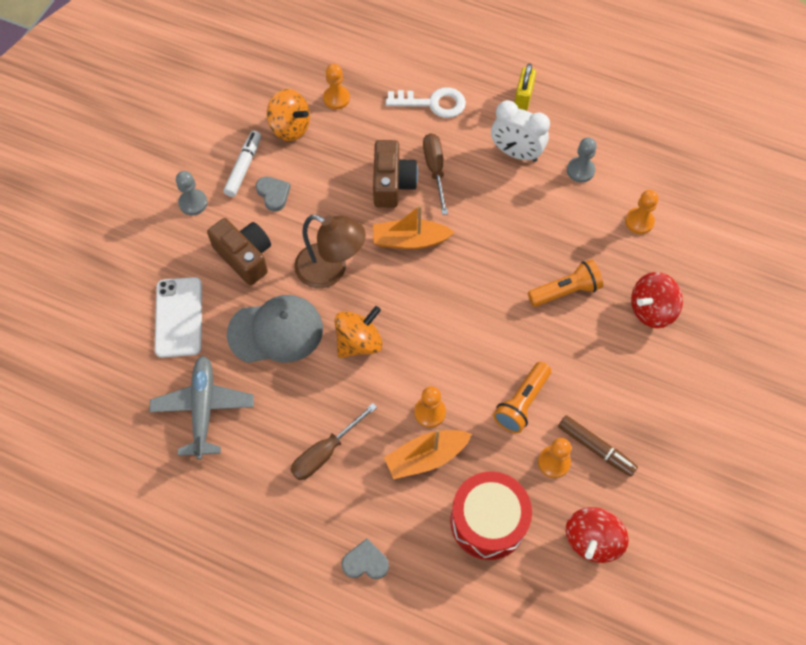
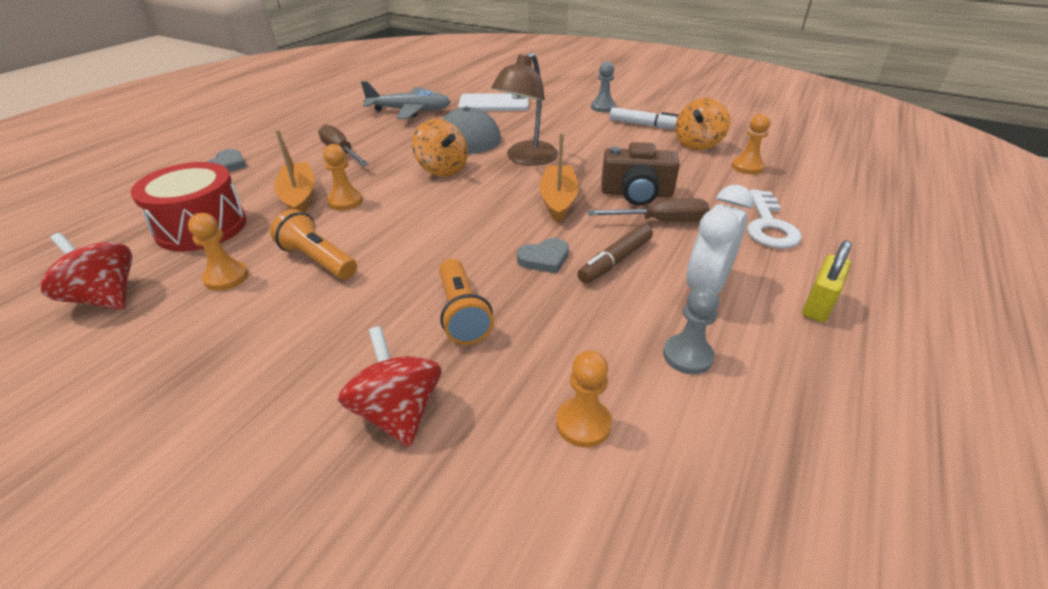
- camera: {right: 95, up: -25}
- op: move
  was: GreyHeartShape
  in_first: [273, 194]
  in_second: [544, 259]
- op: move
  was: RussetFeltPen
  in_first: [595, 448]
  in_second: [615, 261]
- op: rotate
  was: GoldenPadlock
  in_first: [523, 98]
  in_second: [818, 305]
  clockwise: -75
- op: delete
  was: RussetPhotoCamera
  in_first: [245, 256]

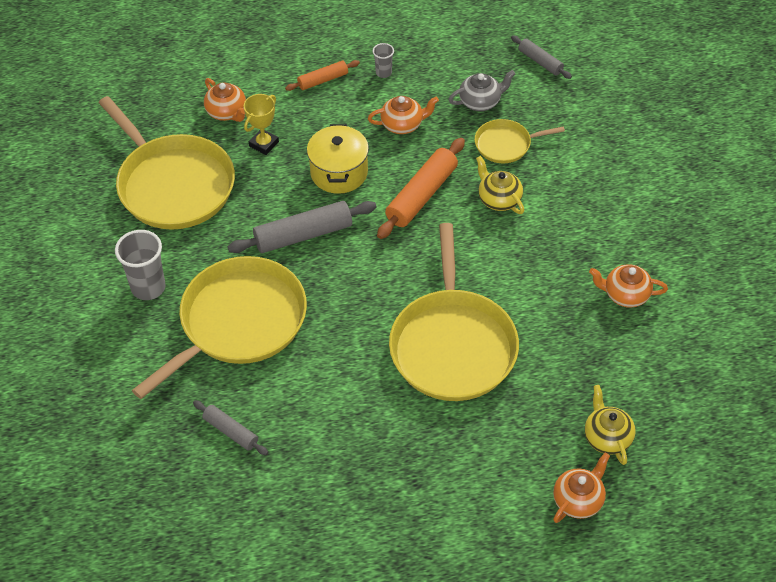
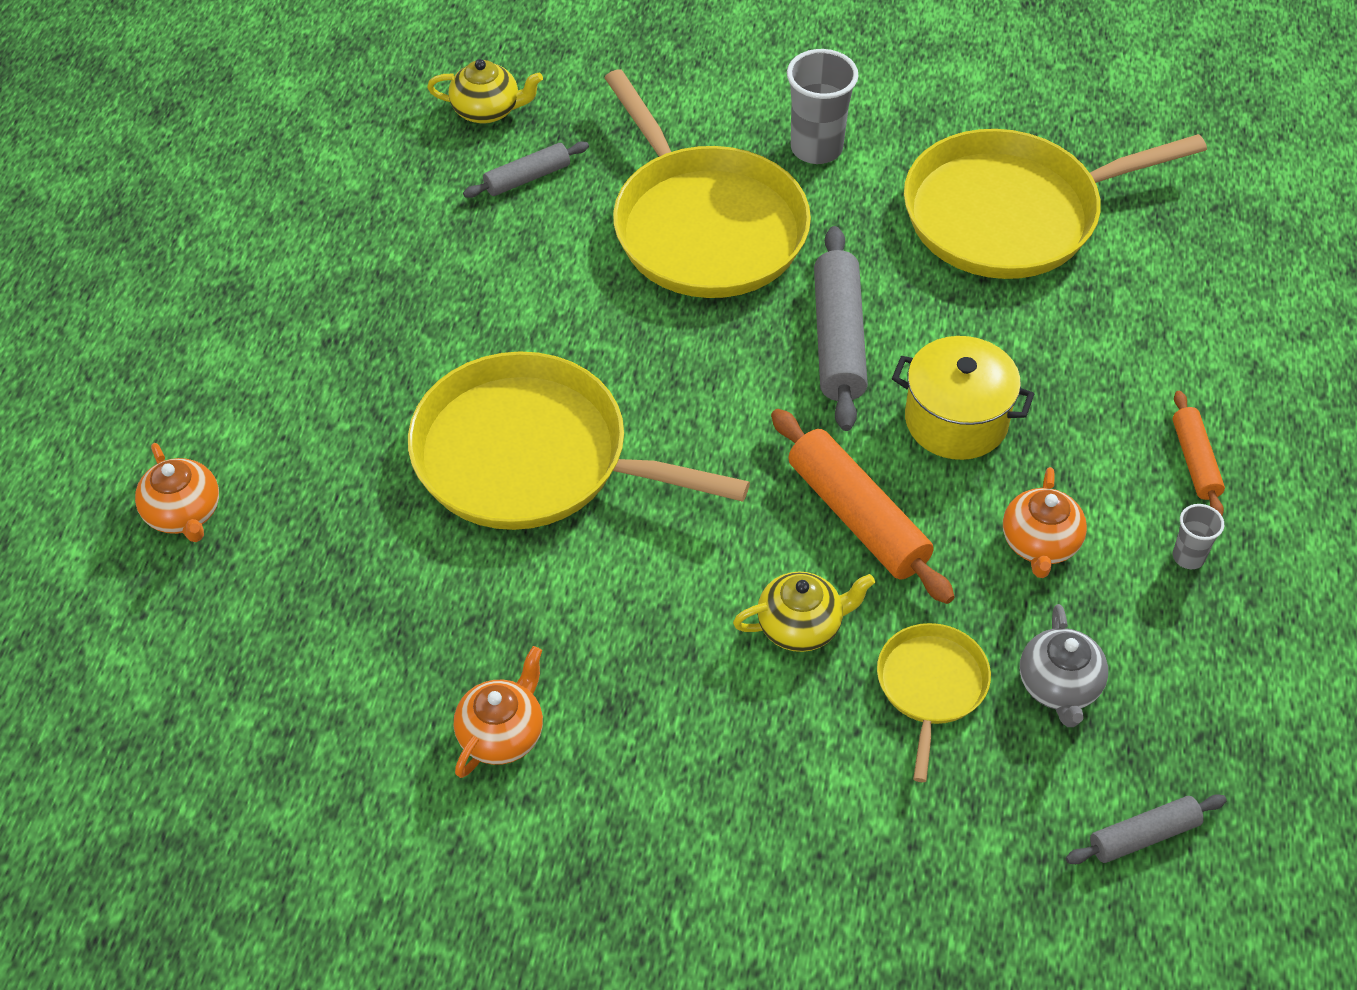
- camera: {right: 110, up: 0}
- op: move
  was: GoldenChinaTeapot
  in_first: [607, 437]
  in_second: [487, 110]
- op: delete
  was: OrangeChinaTeapot
  in_first: [227, 112]
- op: delete
  was: GoldenPrizeCup
  in_first: [264, 144]

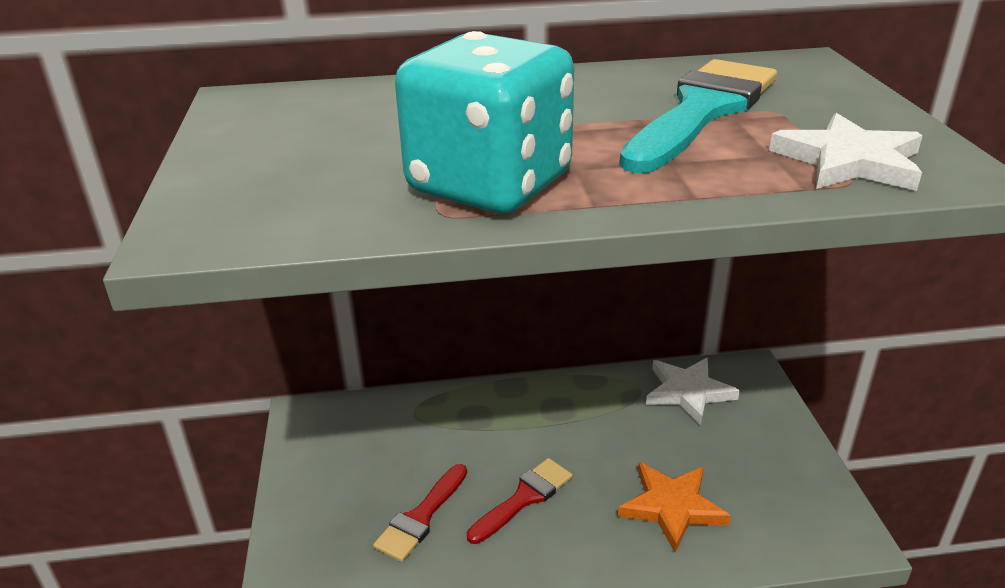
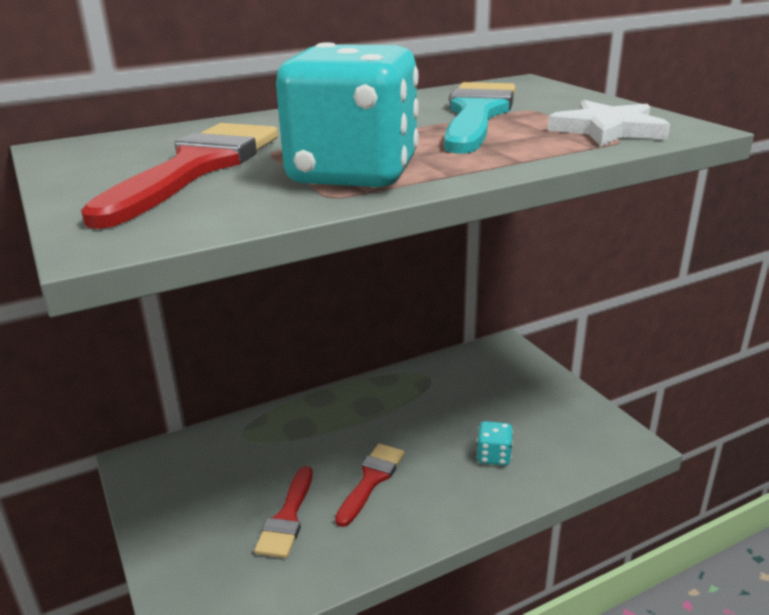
- camera: {right: -20, up: -5}
- op: insert
  now: CrimsonPaintBrush
  in_second: [196, 168]
- op: replace
  was: OrangeStar
  now: TealGameDie
  in_first: [672, 507]
  in_second: [494, 456]
- op: delete
  was: WhiteStar
  in_first: [688, 392]

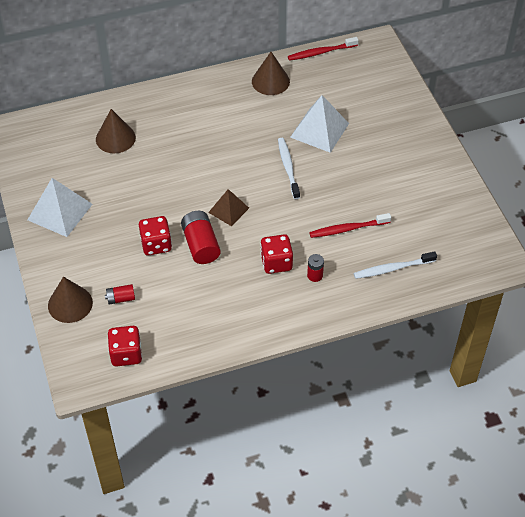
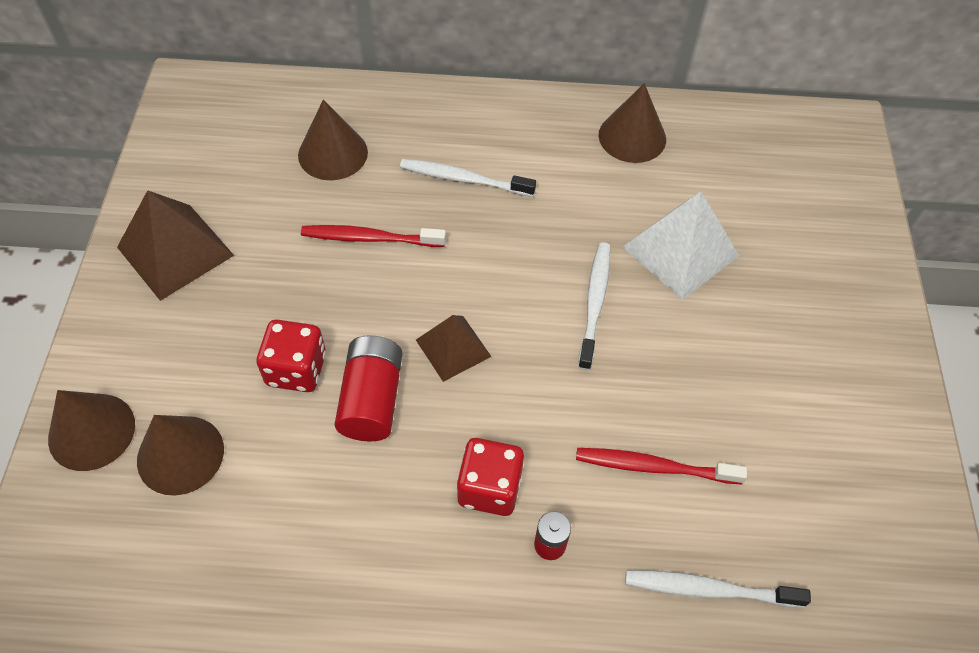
- camera: {right: 20, up: 5}
- op: recolor
  was: WhitePyramid
  now: RussetPyramid
  in_first: [60, 212]
  in_second: [175, 251]
- op: replace
  was: CrimsonPowerCell
  now: RussetSolidCone
  in_first: [121, 298]
  in_second: [180, 454]
- op: move
  was: CrimsonToothBrush
  in_first: [321, 52]
  in_second: [370, 238]
- op: insert
  now: WhiteToothBrush
  in_second: [464, 179]
- op: delete
  was: CrimsonGameDie
  in_first: [126, 354]

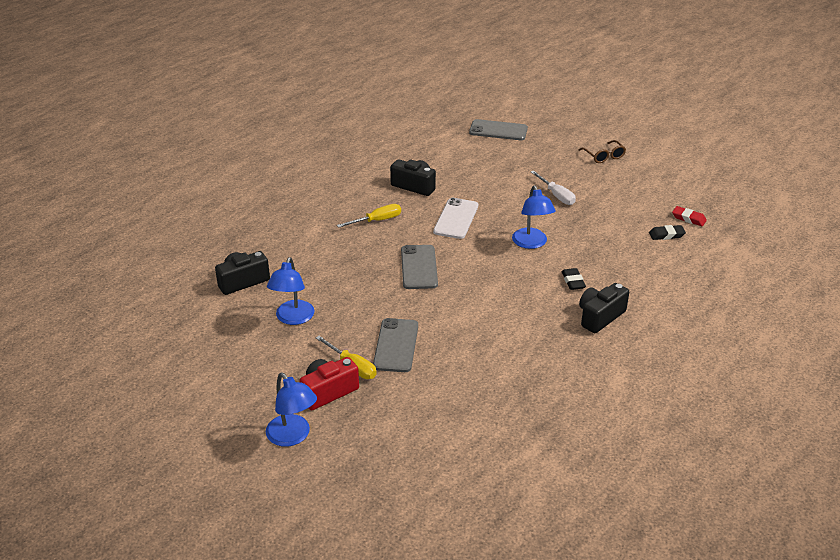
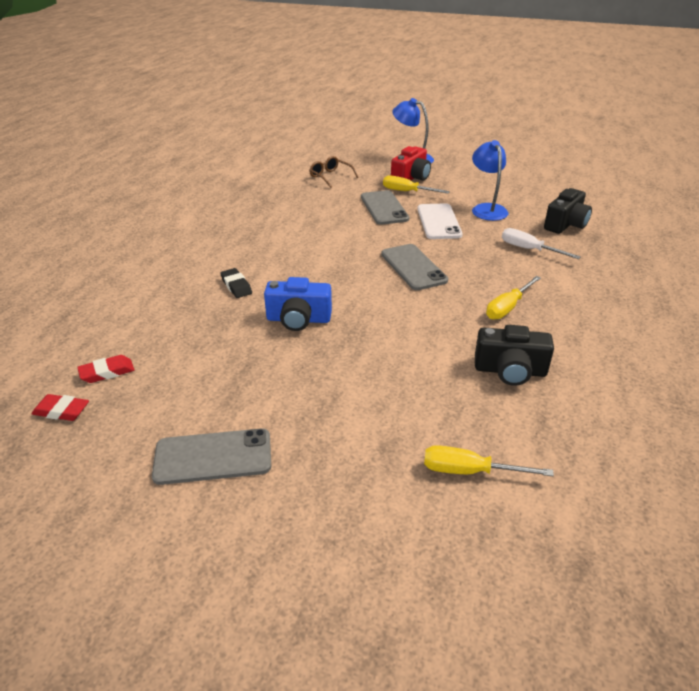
- camera: {right: 160, up: 0}
- op: recolor
  was: JetBlackPencilEraser
  now: CrimsonPencilEraser
  in_first: [666, 235]
  in_second: [107, 372]
- op: move
  was: GreyPhone
  in_first: [498, 130]
  in_second: [213, 457]
- op: replace
  was: CobaltReadingLamp
  now: CobaltPhotoCamera
  in_first: [531, 243]
  in_second: [298, 319]
- op: move
  was: RussetSpectacles
  in_first: [604, 156]
  in_second: [330, 177]
- op: move
  was: WhitePhone
  in_first: [456, 219]
  in_second: [438, 222]
- op: insert
  now: GoldenScrewdriver
  in_second: [469, 471]
- op: move
  was: WhiteScrewdriver
  in_first: [556, 195]
  in_second: [529, 249]
- op: delete
  was: JetBlackPhotoCamera
  in_first: [600, 317]

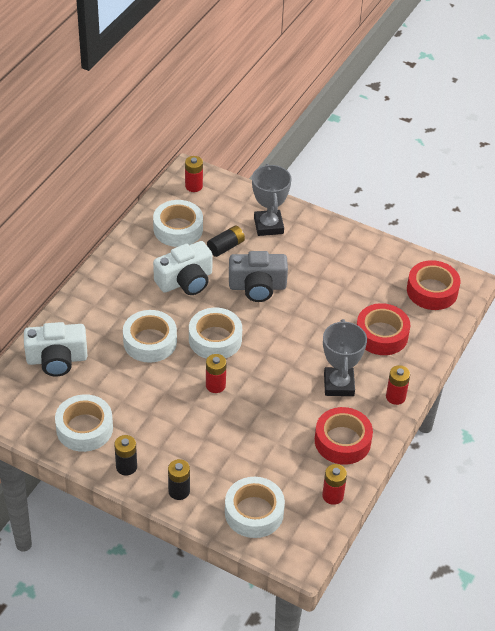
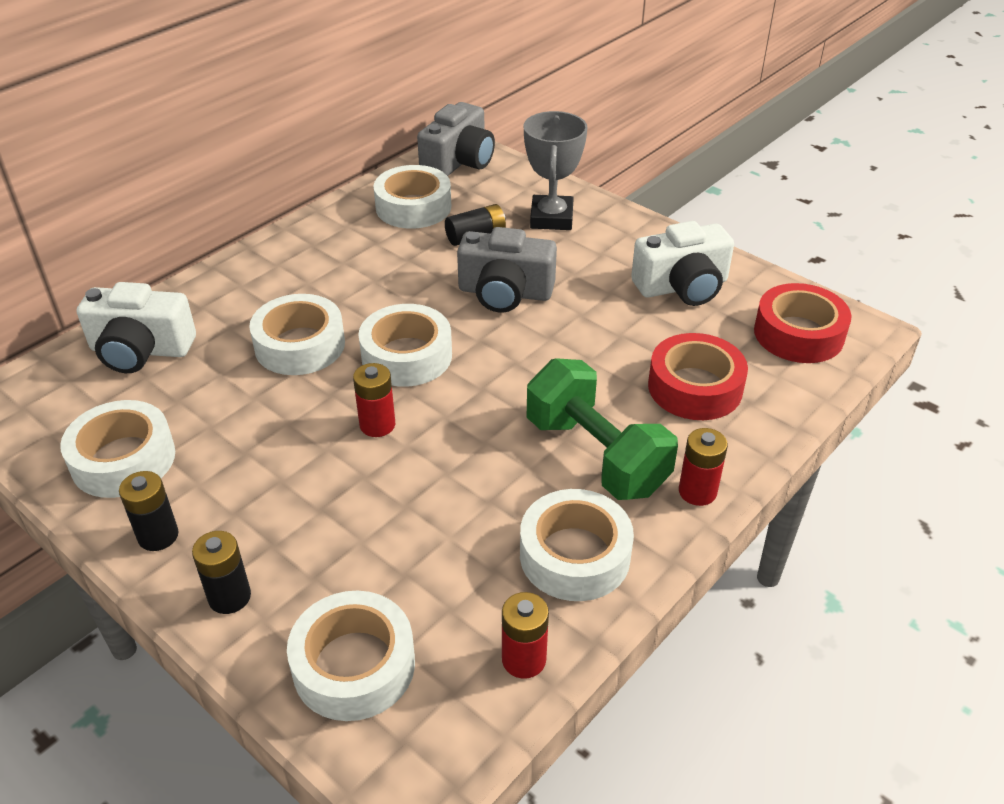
- camera: {right: 15, up: -5}
- op: replace
  was: CrimsonPowerCell
  now: GreyPhotoCamera
  in_first: [193, 186]
  in_second: [459, 161]
- op: recolor
  was: CrimsonStickyTape
  now: WhiteStickyTape
  in_first: [342, 441]
  in_second: [574, 555]
- op: replace
  was: GreyPrizeCup
  now: LeafGreenDumbbell
  in_first: [338, 385]
  in_second: [596, 455]
- op: move
  was: WhitePhotoCamera
  in_first: [185, 281]
  in_second: [682, 286]

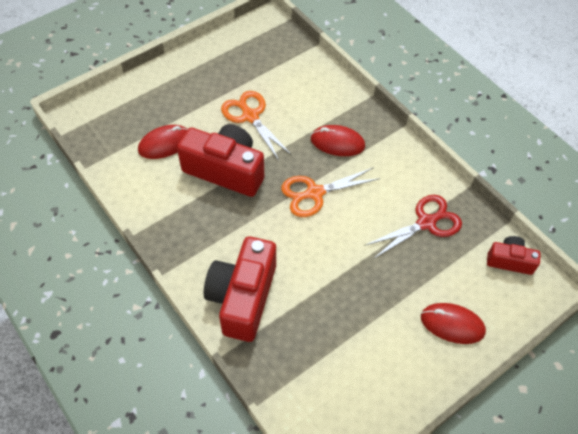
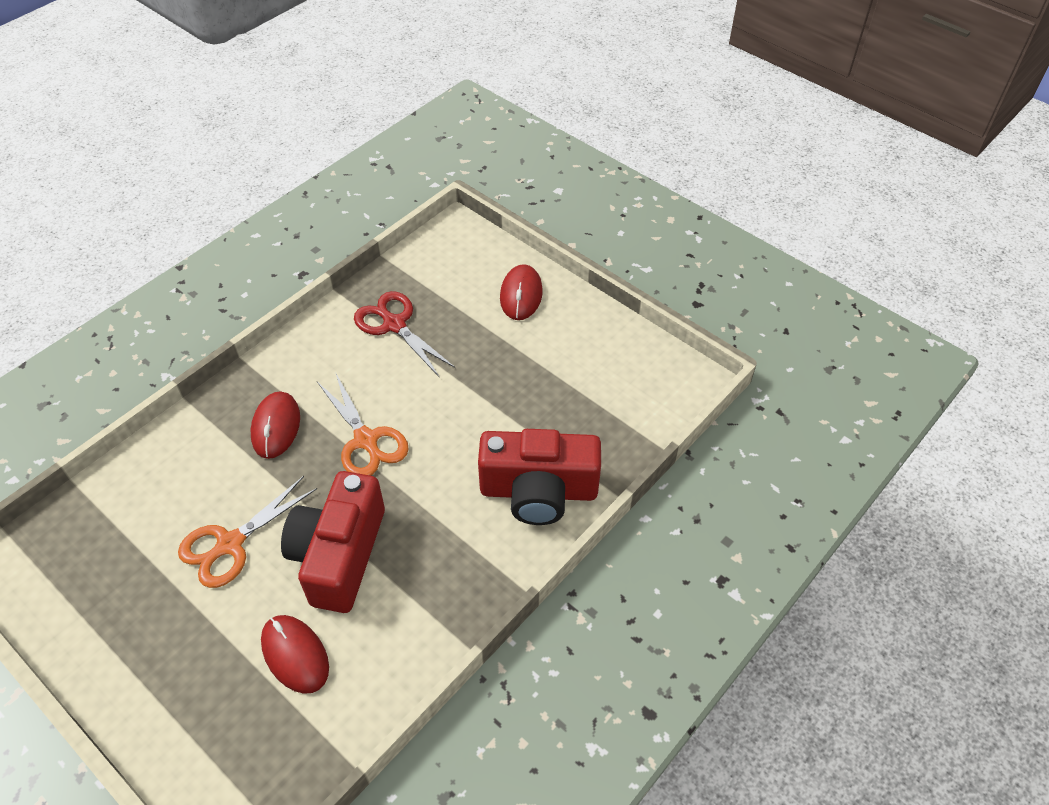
- camera: {right: -100, up: -5}
- op: delete
  was: CrimsonPhotoCamera
  in_first: [509, 261]

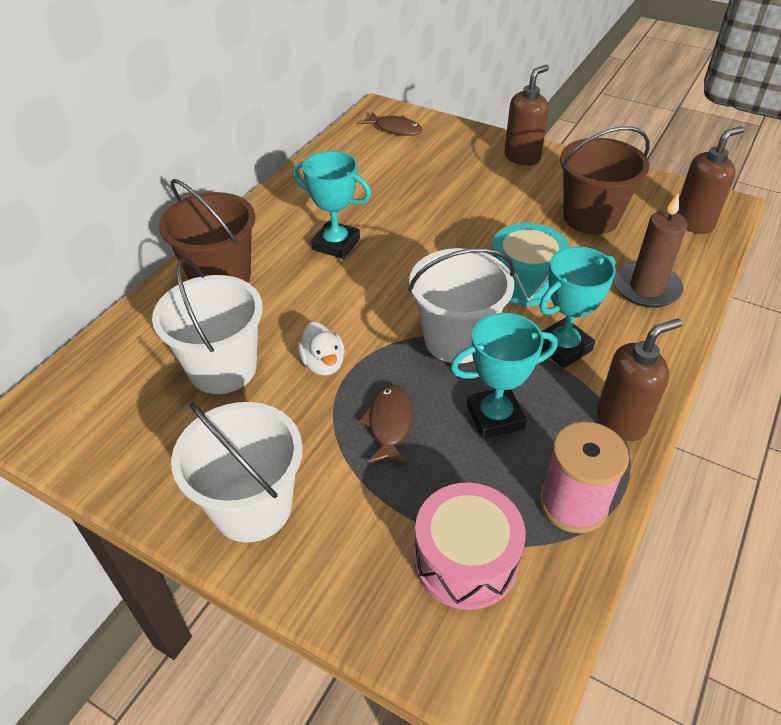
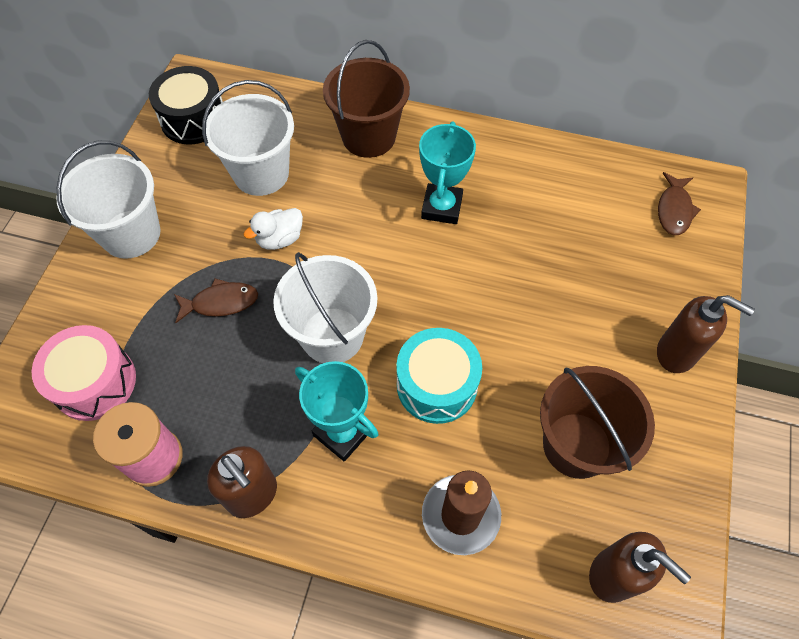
- camera: {right: 75, up: 15}
- op: insert
  now: JetBlackDrum
  in_second: [193, 119]
- op: delete
  was: TealPrizeCup
  in_first: [495, 417]

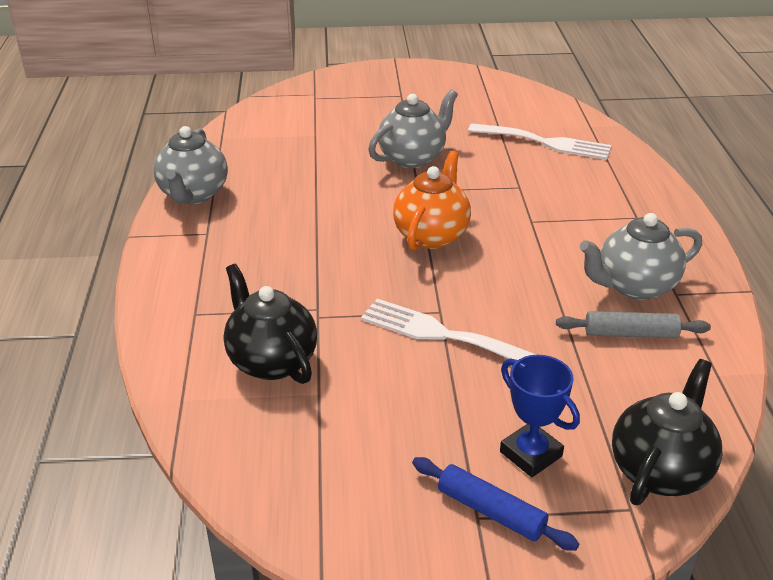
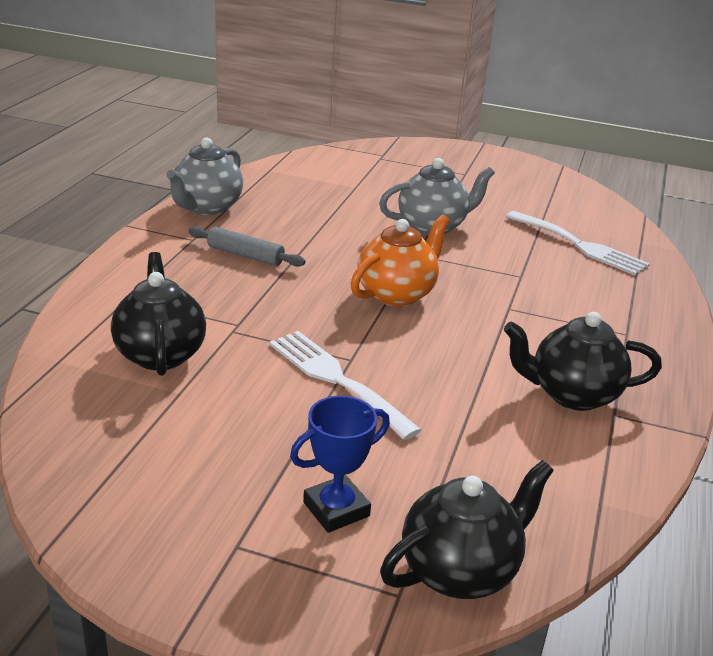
- camera: {right: 20, up: -5}
- op: move
  was: GreyDoughRoller
  in_first: [630, 334]
  in_second: [245, 255]
- op: rotate
  was: CobaltPrizeCup
  in_first: [531, 454]
  in_second: [336, 509]
  clockwise: 75
- op: recolor
  was: GreyChinaTeapot
  now: JetBlackChinaTeapot
  in_first: [634, 286]
  in_second: [572, 395]
- op: delete
  was: CobaltDoughRoller
  in_first: [490, 511]

